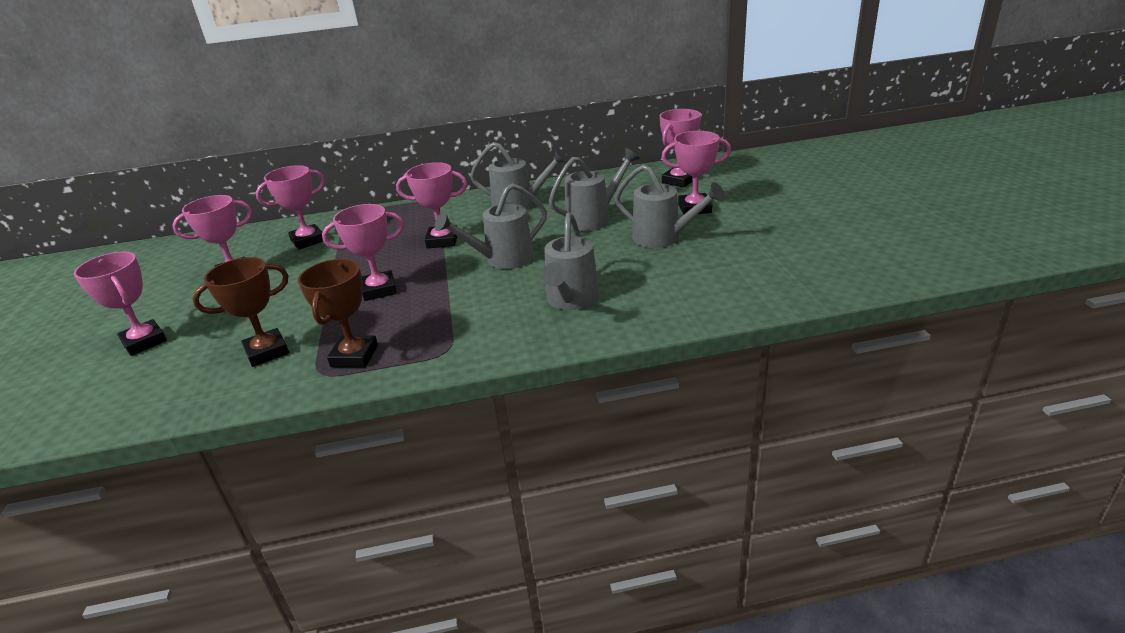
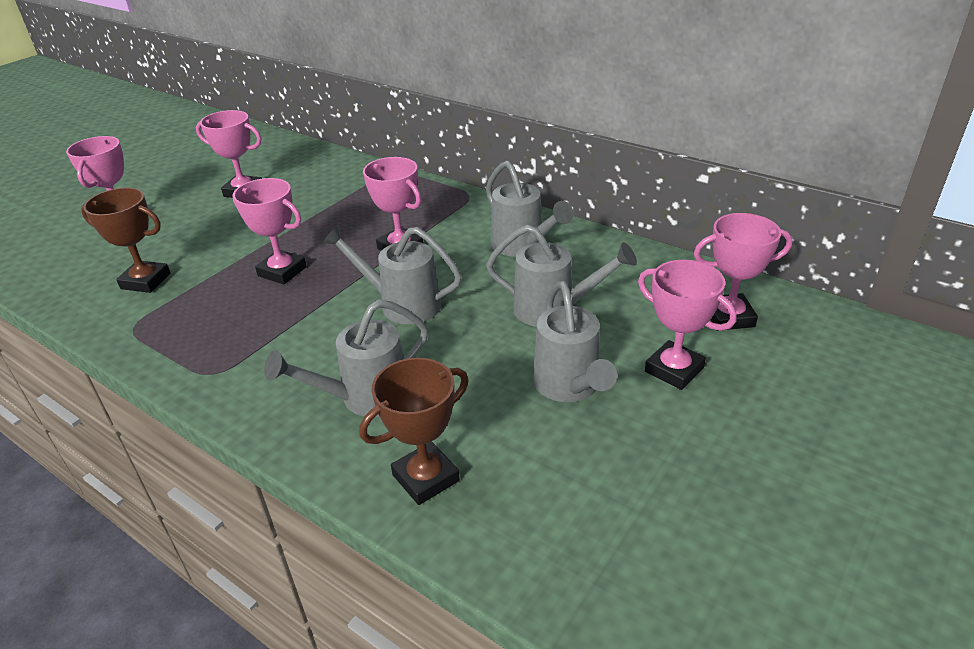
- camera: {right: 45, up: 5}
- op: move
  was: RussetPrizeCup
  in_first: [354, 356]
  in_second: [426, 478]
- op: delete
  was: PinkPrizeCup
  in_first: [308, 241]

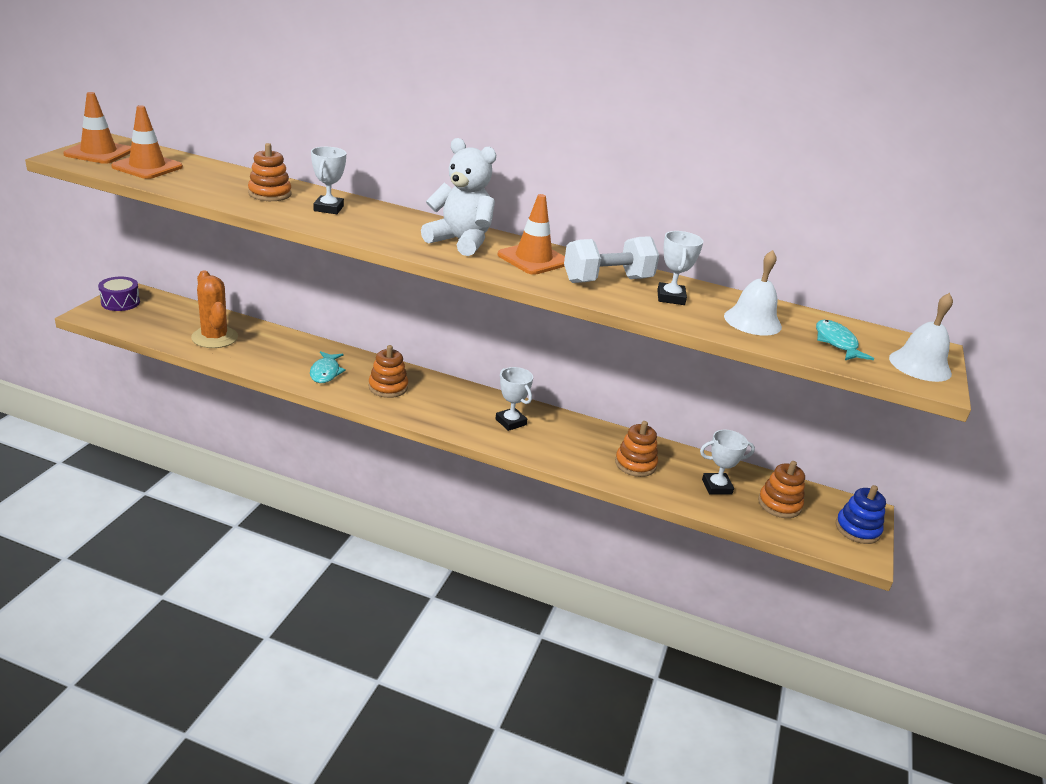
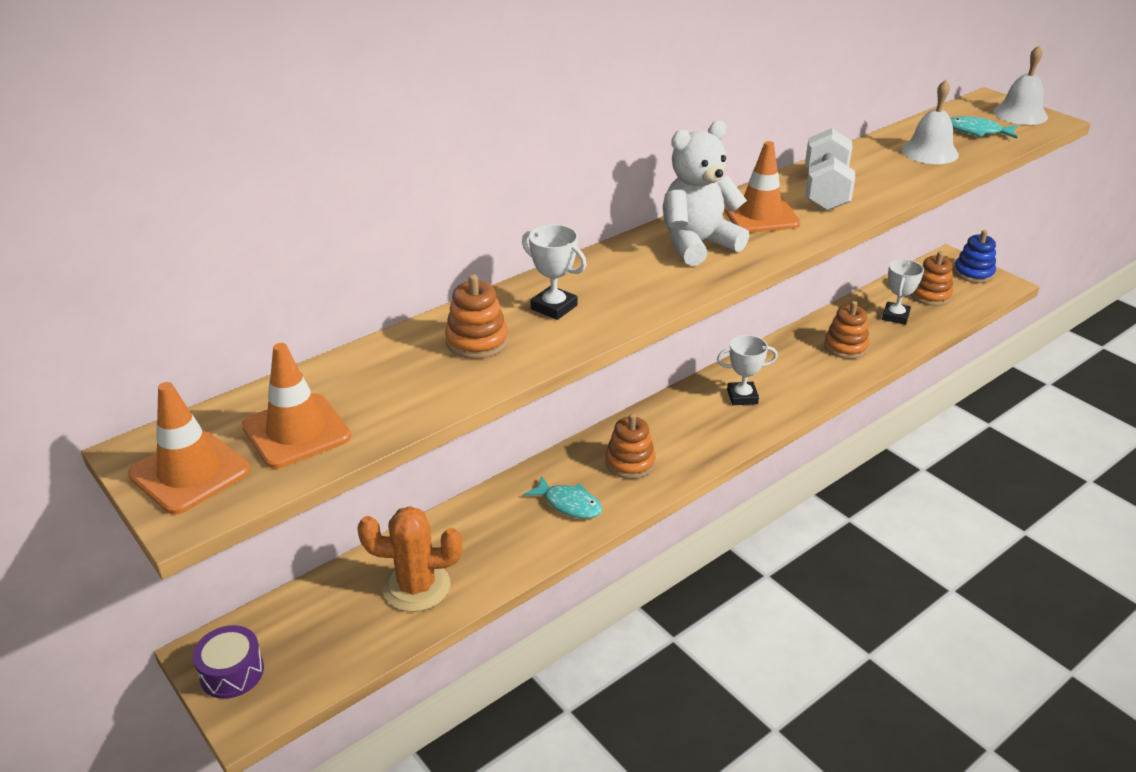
- camera: {right: -55, up: 5}
- op: delete
  was: WhitePrizeCup
  in_first: [671, 297]

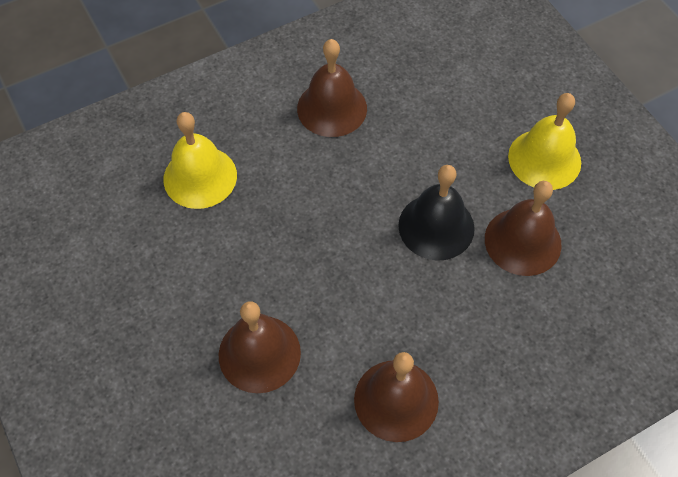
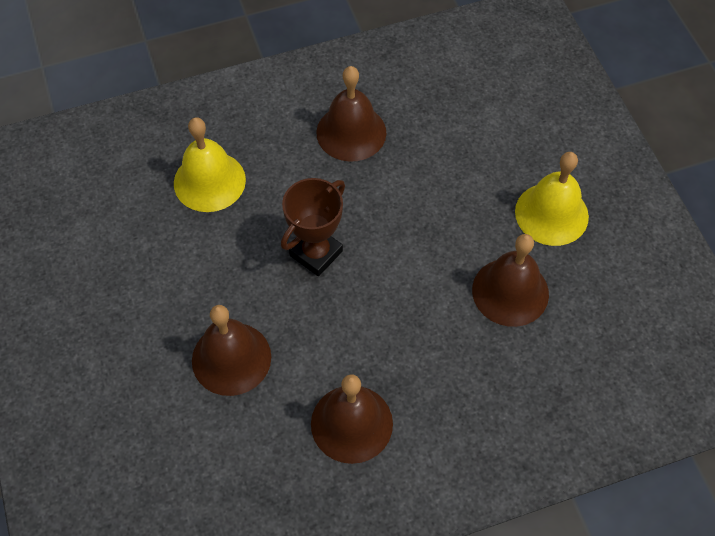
- camera: {right: 10, up: 0}
- op: insert
  now: RussetPrizeCup
  in_second: [316, 253]
- op: delete
  was: JetBlackSchoolBell
  in_first: [436, 226]

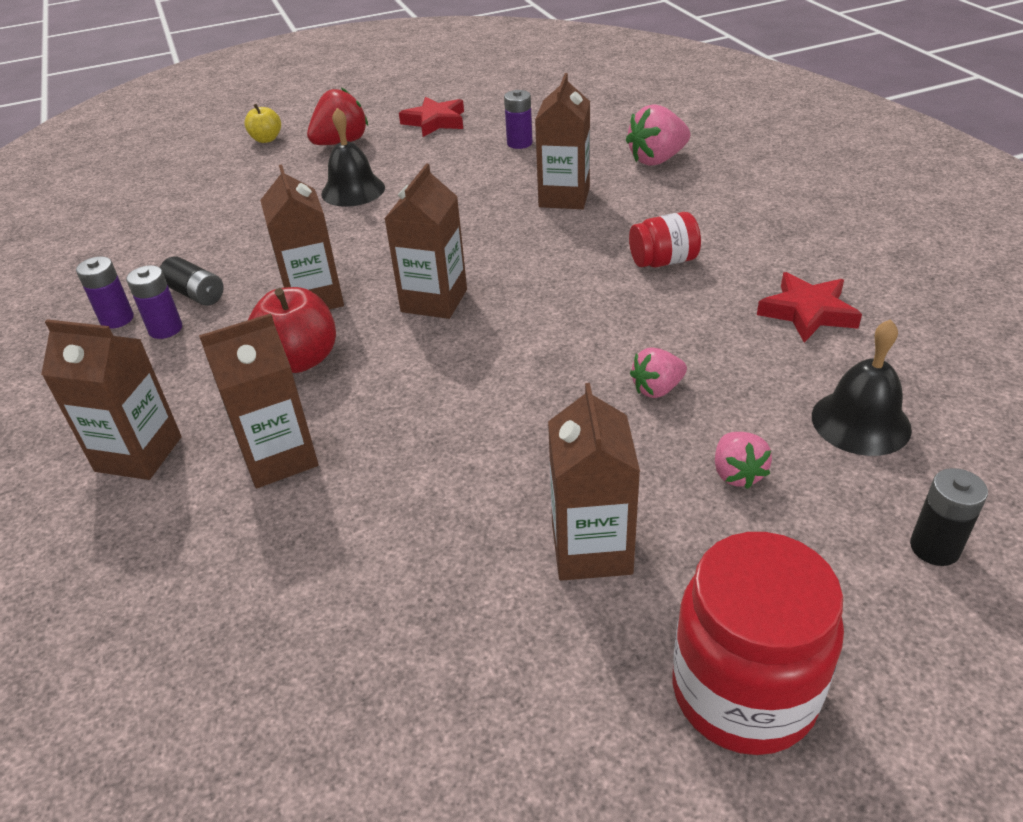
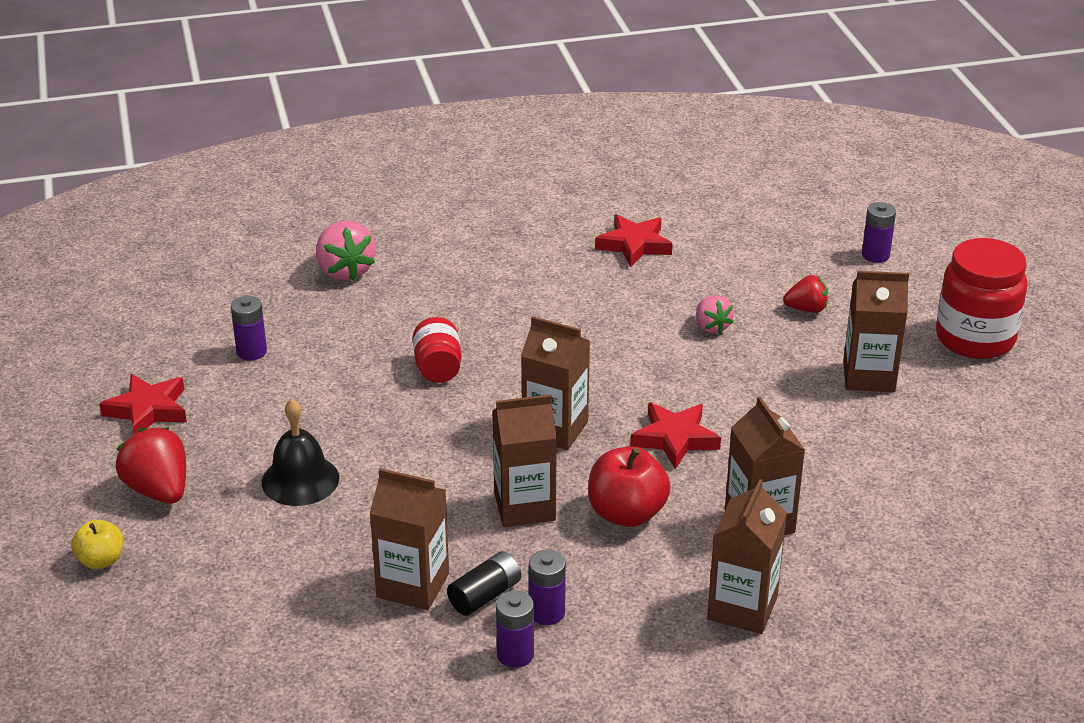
- camera: {right: -85, up: -5}
- op: move
  was: RussetJuiceCarton
  in_first: [564, 197]
  in_second: [413, 585]
- op: move
  was: CrimsonJar
  in_first: [663, 261]
  in_second: [438, 368]
- op: insert
  now: CrimsonStar
  in_second: [675, 438]
- op: recolor
  was: PinkStrawberry
  now: CrimsonStrawberry
  in_first: [737, 474]
  in_second: [806, 309]
- op: recolor
  was: JetBlackPowerCell
  now: PurplePowerCell
  in_first: [934, 548]
  in_second: [875, 255]
- op: delete
  was: JetBlackSchoolBell
  in_first: [860, 422]

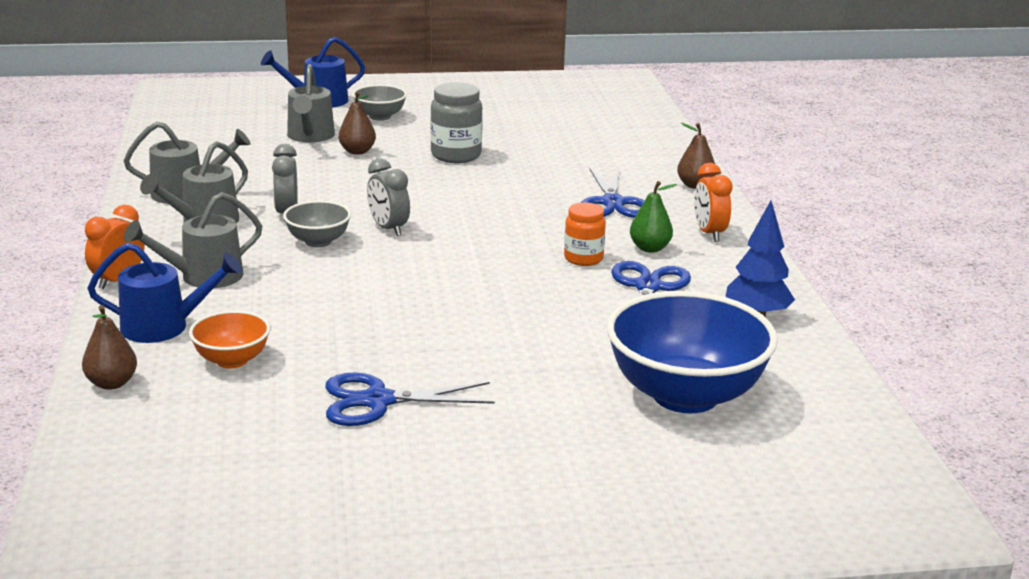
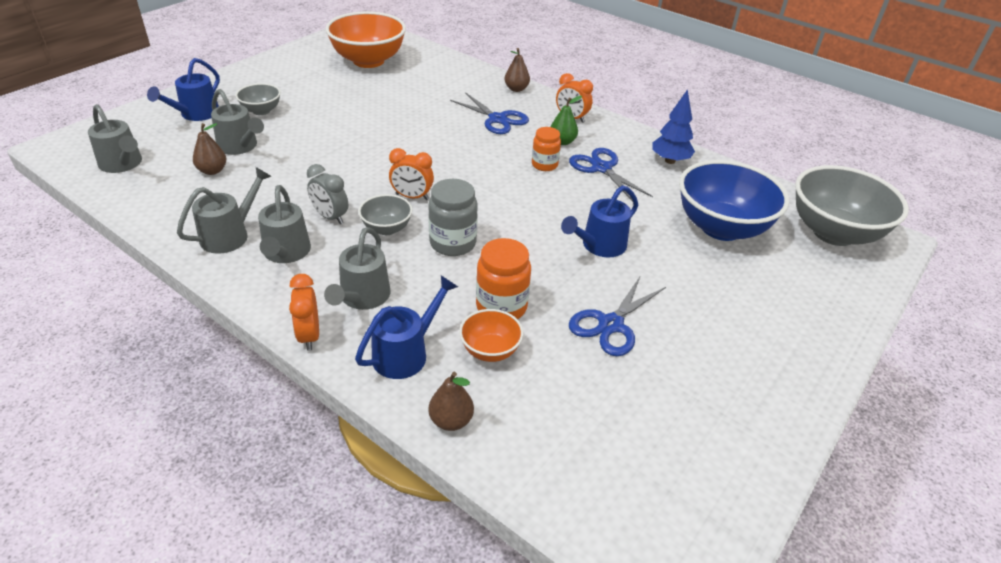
- camera: {right: -45, up: 15}
- op: insert
  now: GreyWateringPot
  in_second: [123, 164]
- op: move
  was: RussetPear
  in_first: [357, 151]
  in_second: [212, 171]
- op: insert
  now: OrangeDeepDish
  in_second: [368, 61]
- op: recolor
  was: GreyClock
  now: OrangeClock
  in_first: [388, 229]
  in_second: [412, 197]
- op: move
  was: GreyJar
  in_first: [456, 155]
  in_second: [453, 243]
- op: insert
  now: OrangeJar
  in_second: [501, 307]
- op: insert
  now: CobaltWateringPot
  in_second: [599, 246]
- op: insert
  now: GreyDeepDish
  in_second: [833, 233]

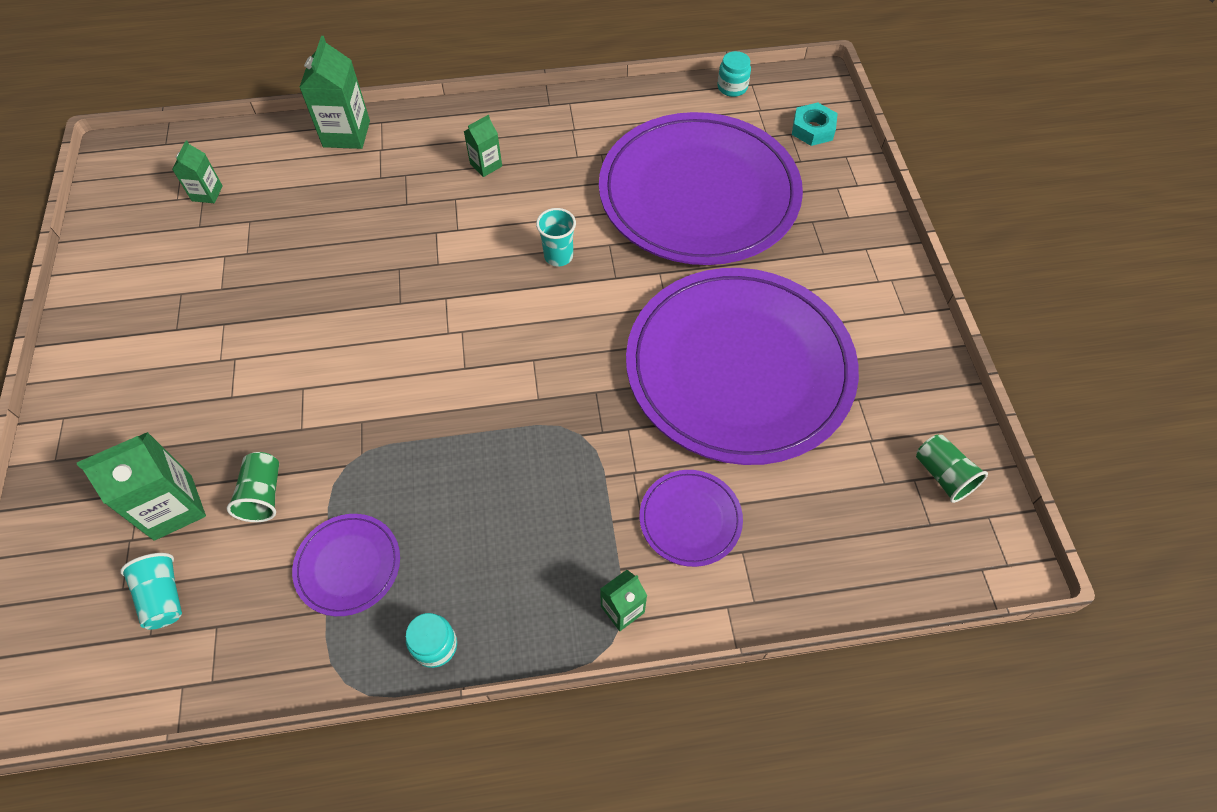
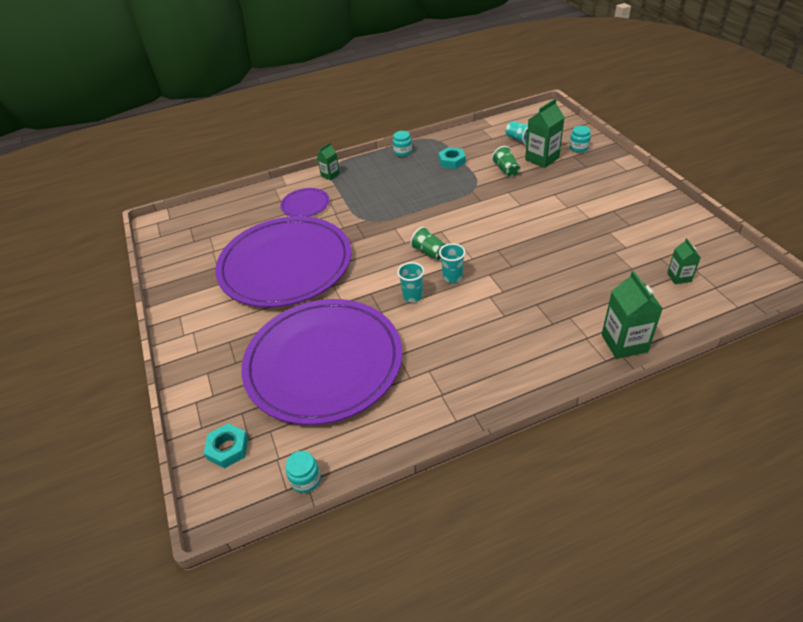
- camera: {right: 170, up: -15}
- op: move
  was: LeafGreenCup
  in_first: [943, 475]
  in_second: [429, 252]
- op: replace
  was: PurpleDinnerPlate
  now: TealHexNut
  in_first: [348, 565]
  in_second: [452, 161]
- op: insert
  now: TealCup
  in_second: [452, 277]
- op: insert
  now: TealJar
  in_second: [578, 148]
- op: delete
  was: LeafGreenJuiceCarton
  in_first: [486, 165]

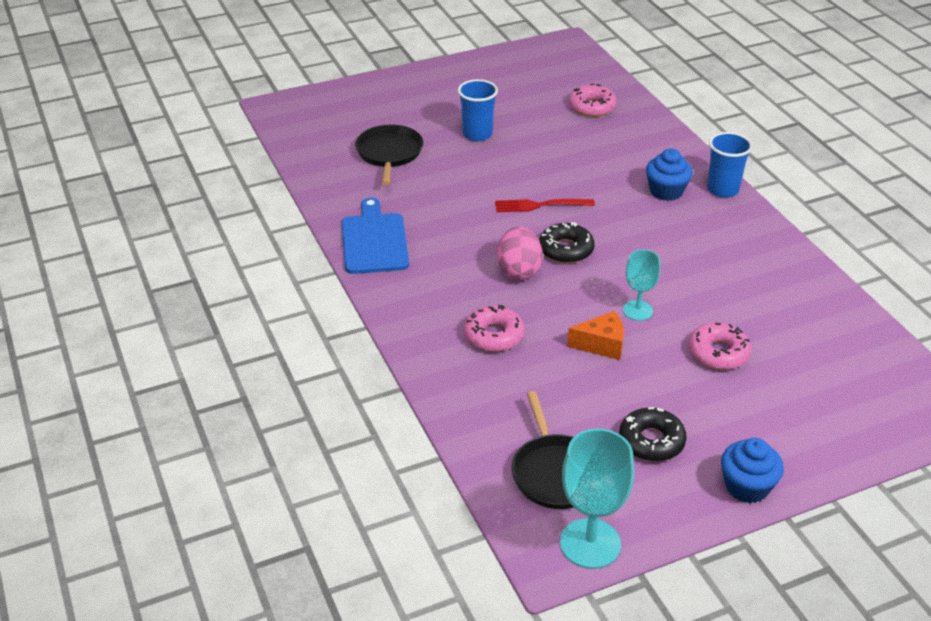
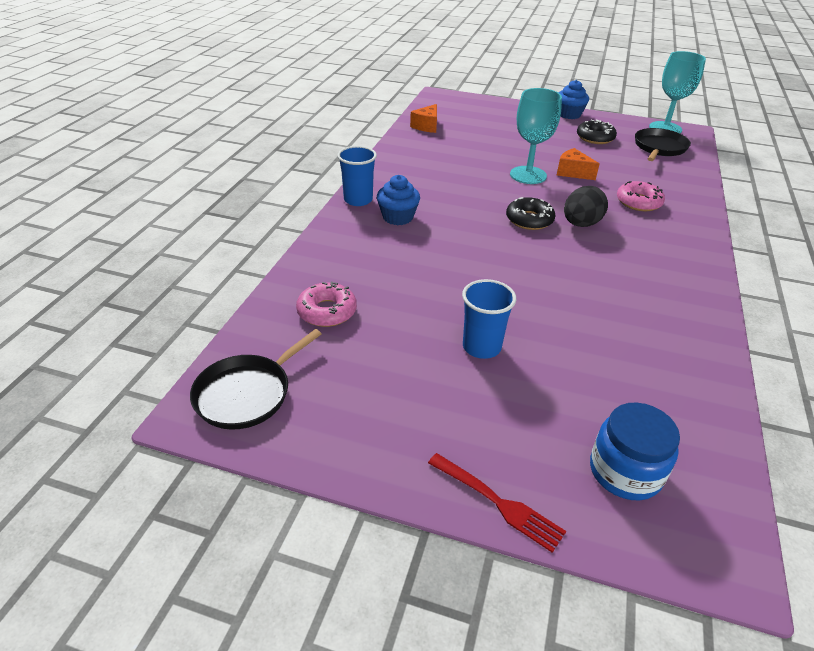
- camera: {right: -140, up: 0}
- op: move
  was: JetBlackSkillet
  in_first: [389, 154]
  in_second: [247, 393]
- op: insert
  now: OrangeCheeseWedge
  in_second: [426, 126]
- op: move
  was: CrimsonTableFork
  in_first: [540, 205]
  in_second: [497, 502]
- op: resize
  was: TealWineGlass
  in_first: [637, 310]
  in_second: [528, 175]
  ratio: 1.66
- op: recolor
  was: PinkEggShape
  now: JetBlackEggShape
  in_first: [519, 270]
  in_second: [581, 224]
- op: insert
  now: CobaltJar
  in_second: [625, 471]
- op: delete
  was: CobaltChoppingBoard
  in_first: [374, 240]
- op: delete
  was: PinkDoughnut
  in_first: [718, 353]

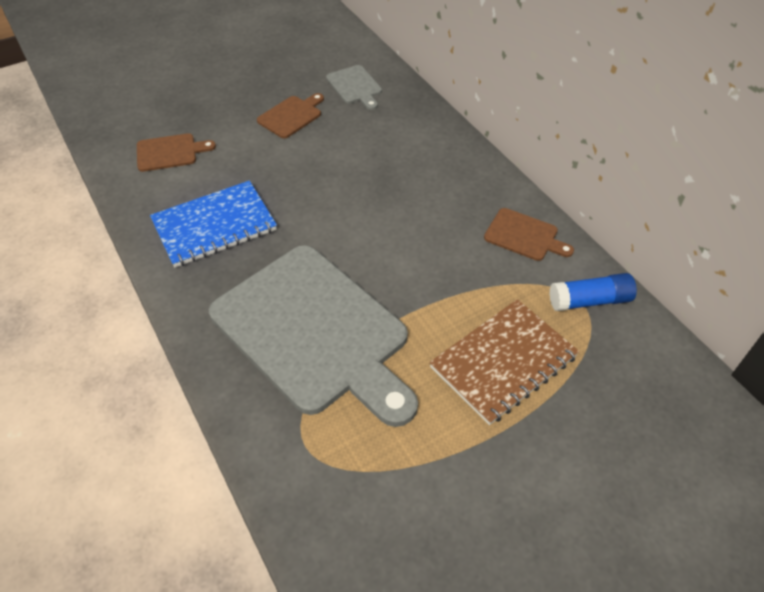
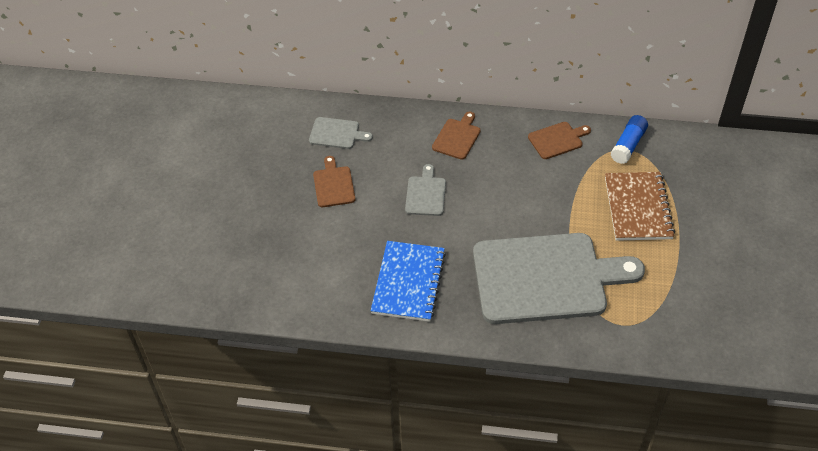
- camera: {right: -50, up: 0}
- op: insert
  now: GreyChoppingBoard
  in_second: [426, 194]
- op: move
  was: RussetChoppingBoard
  in_first: [170, 152]
  in_second: [457, 137]

